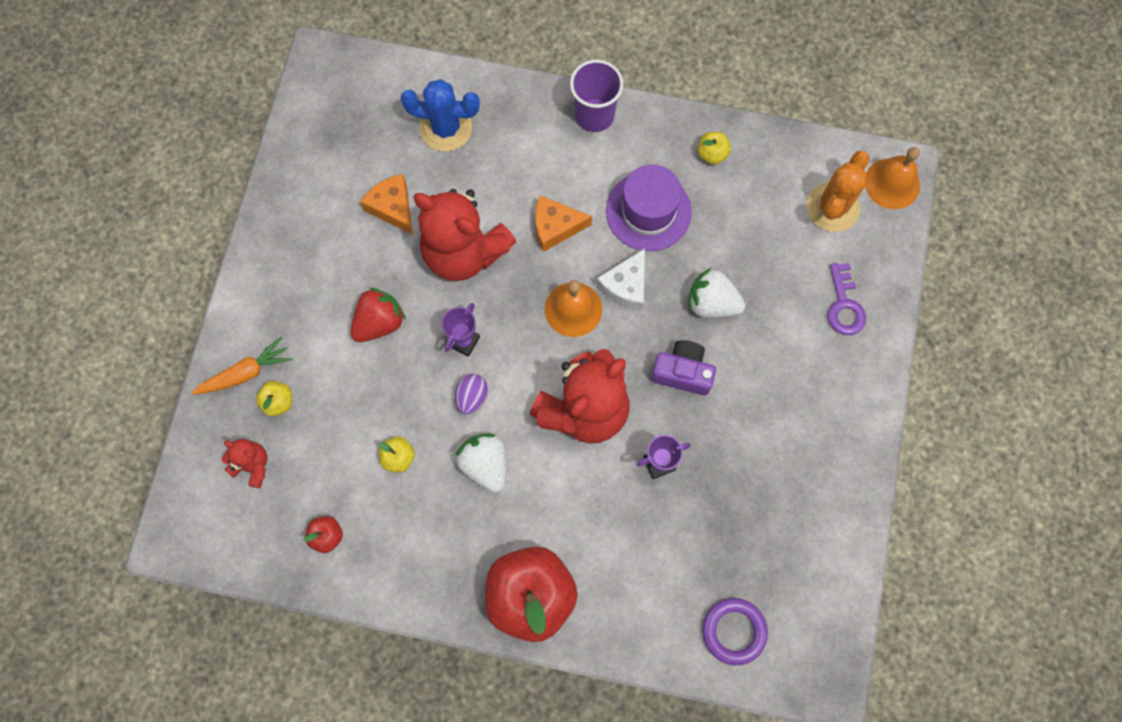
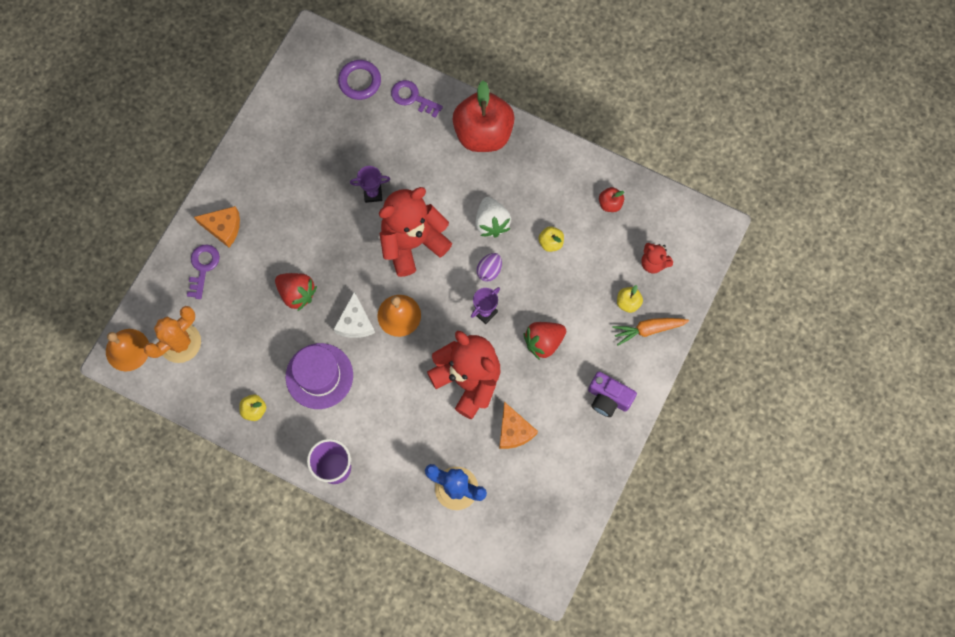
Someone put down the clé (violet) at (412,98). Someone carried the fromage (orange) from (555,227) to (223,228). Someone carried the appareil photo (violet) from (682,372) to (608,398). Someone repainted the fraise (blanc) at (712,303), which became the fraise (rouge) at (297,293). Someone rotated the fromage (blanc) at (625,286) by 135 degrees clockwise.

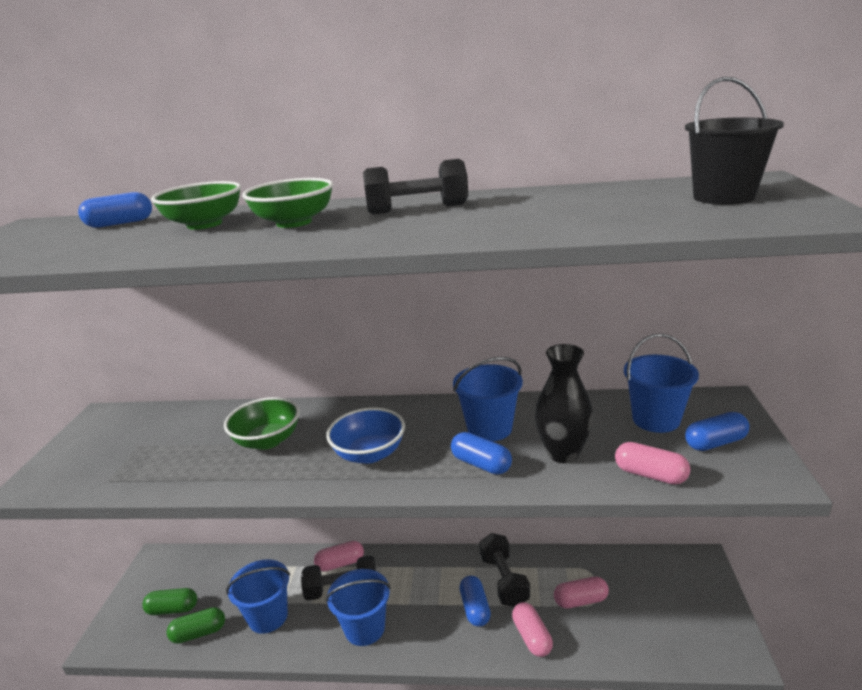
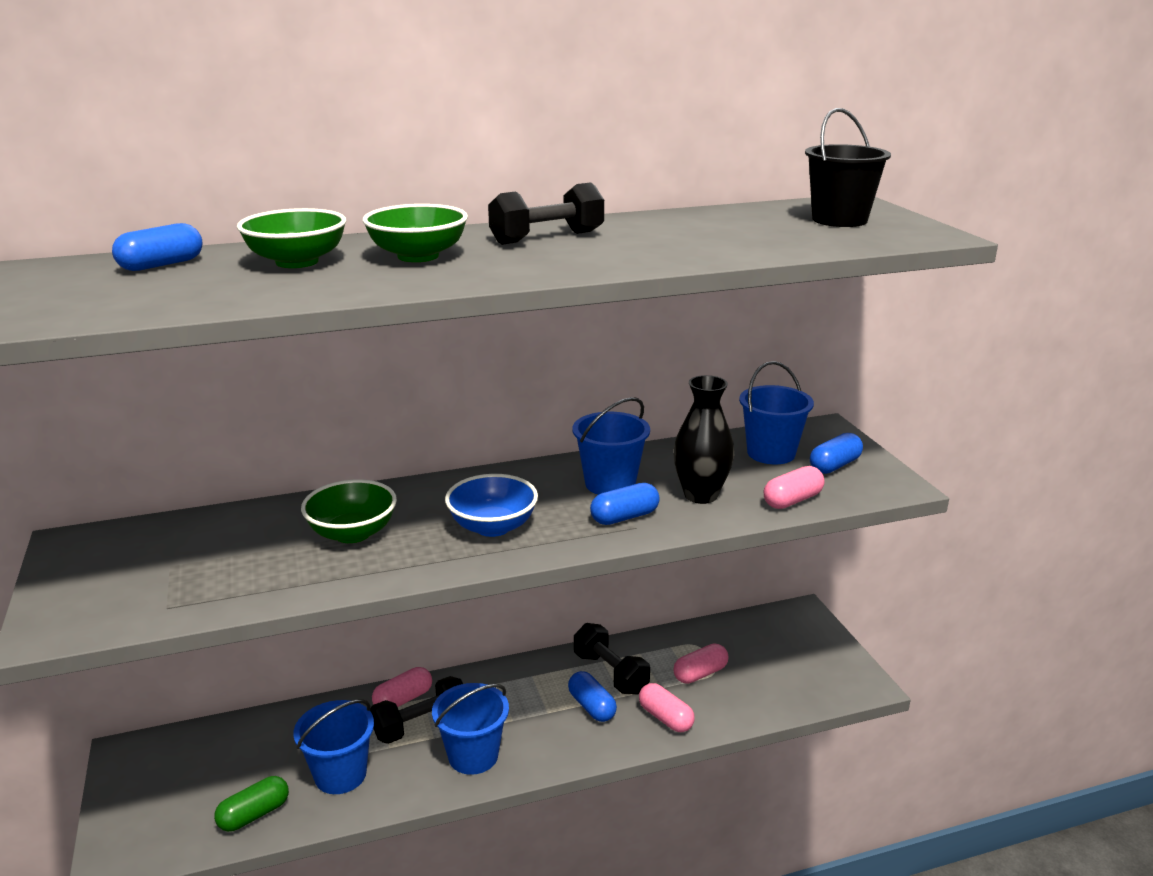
Someone took away the gélule (vert) at (173,609). Someone rotated the gélule (bleu) at (481,464) by 45 degrees counterclockwise. Someone rotated the gélule (rose) at (650,475) by 45 degrees counterclockwise.

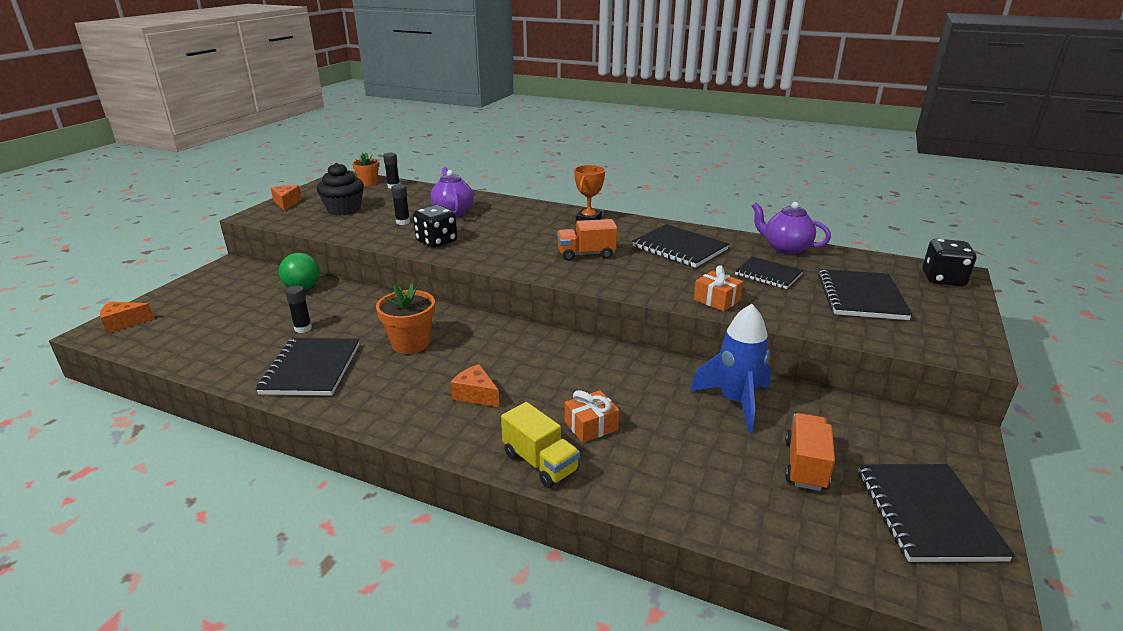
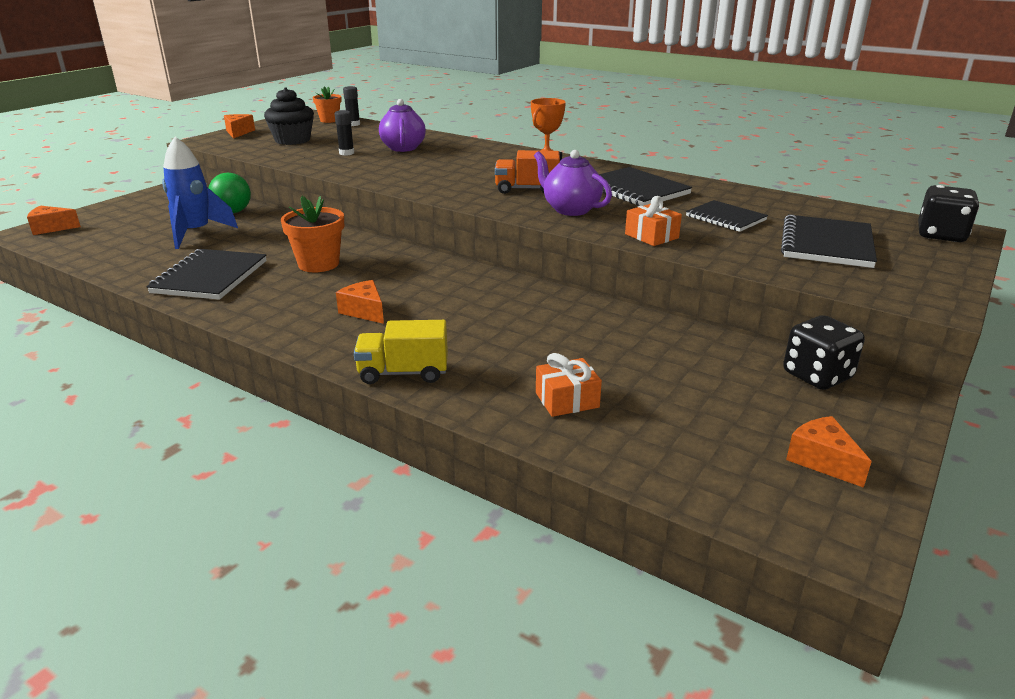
Someone took away the bâton de colle (noir) at (303,328). Someone took away the camion (orange) at (805,465). Someone carried the dé (noir) from (437,241) to (817,376). Someone carried the cadeau (orange) from (591,426) to (567,400). Someone carried the fusée (bleu) from (735,402) to (196,233). Someone carried the théière (violet) from (785,248) to (570,209). Someone swapped the carnet (noir) at (927,514) for the fromage (orange) at (822,461). Someone rotated the camion (jaune) at (540,462) by 120 degrees clockwise.

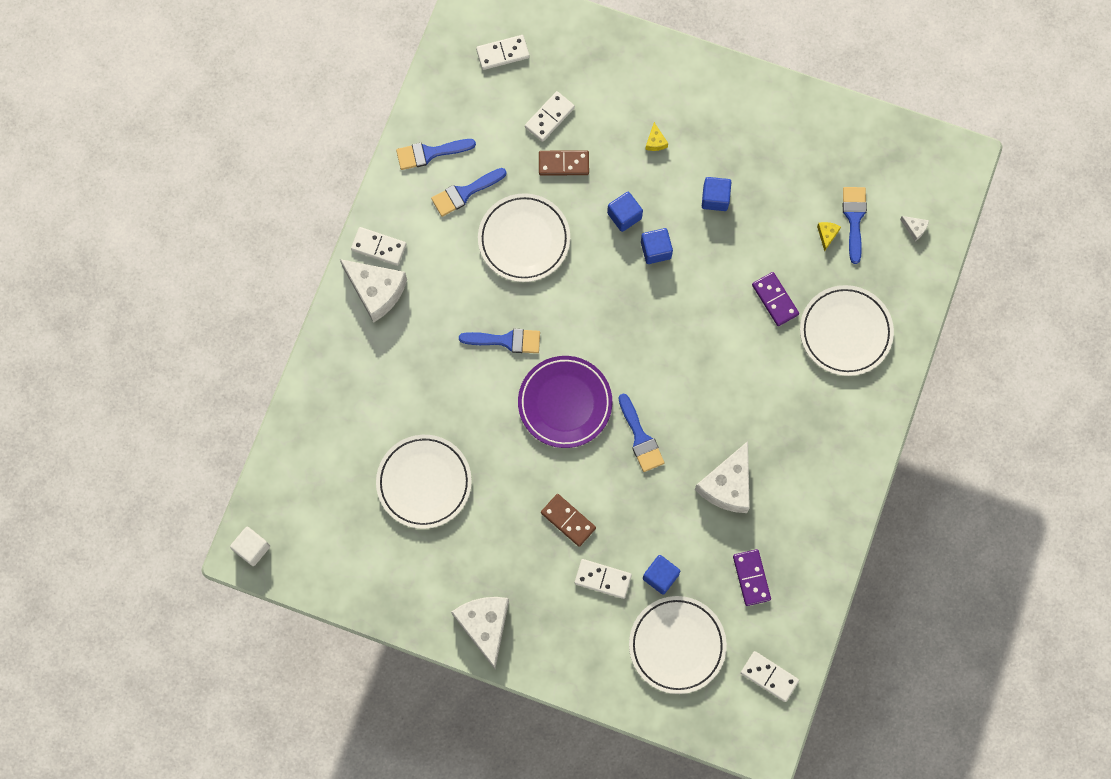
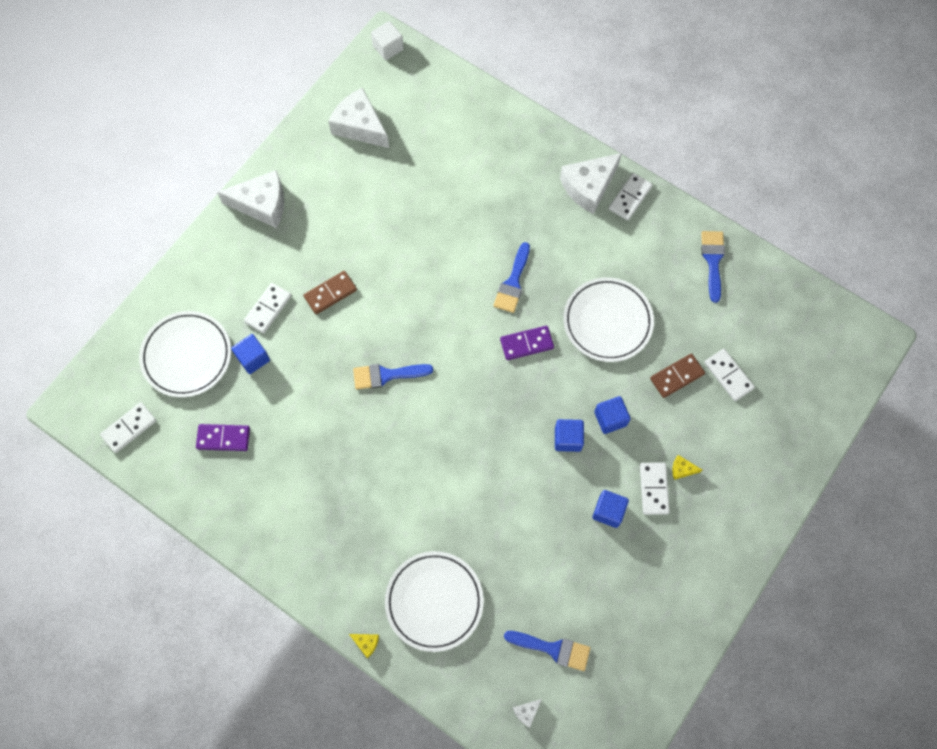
Someone took away the assiette (blanc) at (424,482). Someone took away the pinceau (bleu) at (464,193). Someone took away the assiette (violet) at (565,403). Someone carried the domino (blanc) from (502,53) to (653,489). Someone carried the fromage (blanc) from (727,485) to (360,126). Someone carried the domino (violet) from (775,299) to (526,344). Someone carried the fromage (jaune) from (827,235) to (366,643). Someone rotated the domino (marron) at (563,164) by 45 degrees clockwise.

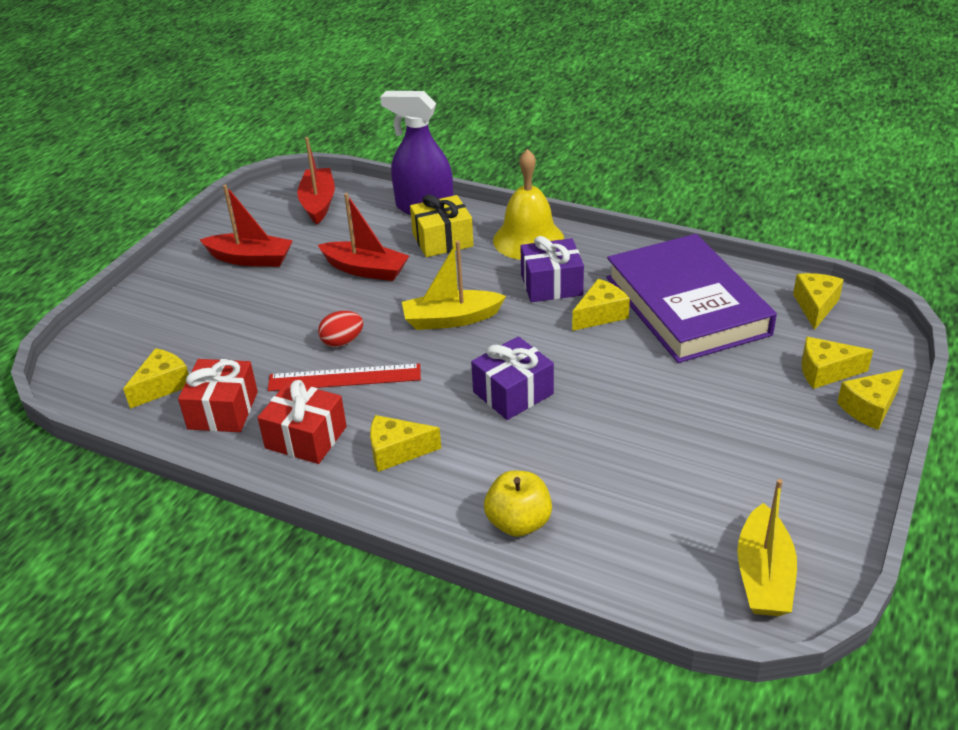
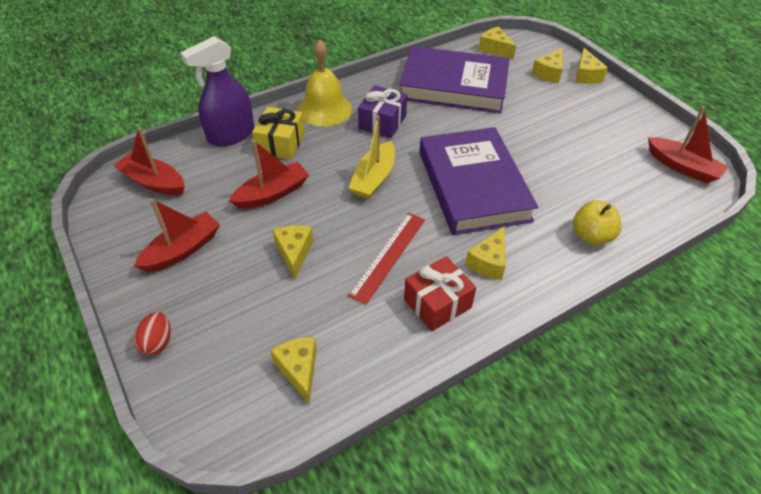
Someone took away the cadeau (rouge) at (223,410). Someone carried the œuf (rouge) from (342,342) to (157,342). Someone carried the fromage (jaune) from (600,315) to (294,253). Someone swapped the cadeau (violet) at (513,393) for the livre (violet) at (473,185). Someone repainted the bateau (jaune) at (763,575), which became the bateau (rouge) at (682,167).

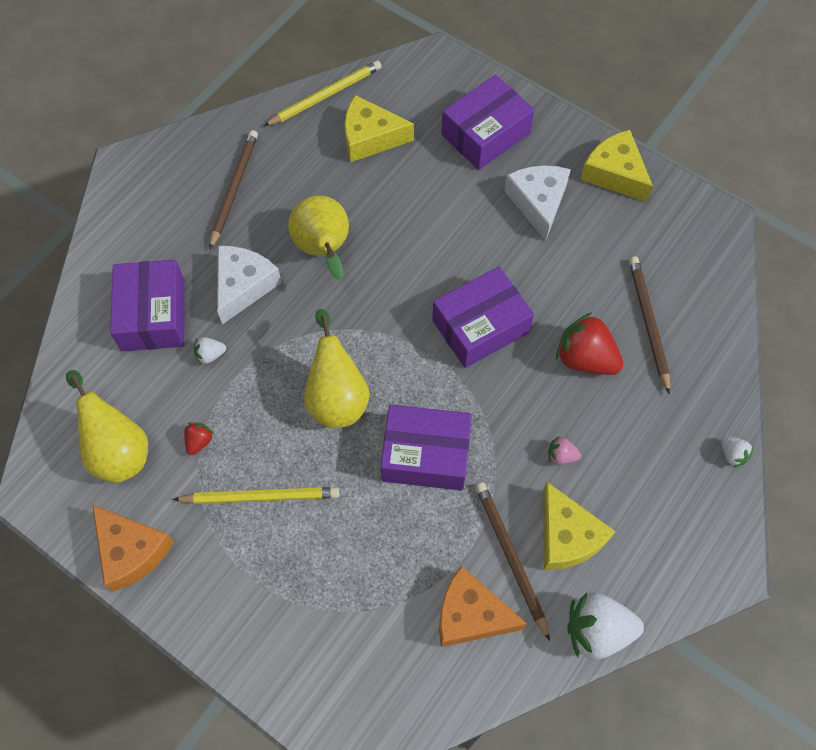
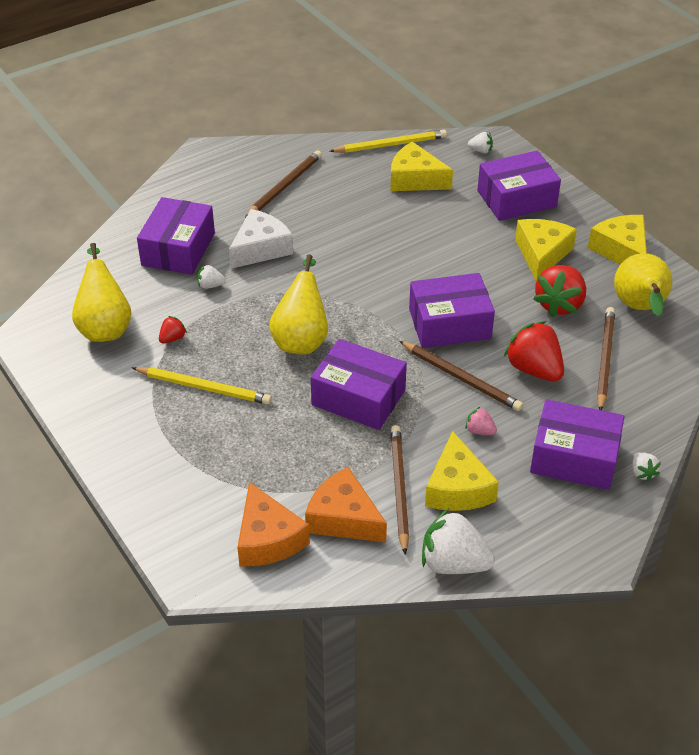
Someone put down the crayon (marron) at (461,378). Someone put down the fraise (blanc) at (480,150). Someone put down the boîte (violet) at (574,458). Someone put down the fraise (rouge) at (559,304). Someone carried the fromage (orange) from (131,551) to (268,539). Someone carried the poire (jaune) from (323,250) to (639,308). Someone repainted the fromage (blanc) at (538,202), which became the fromage (jaune) at (542,254).

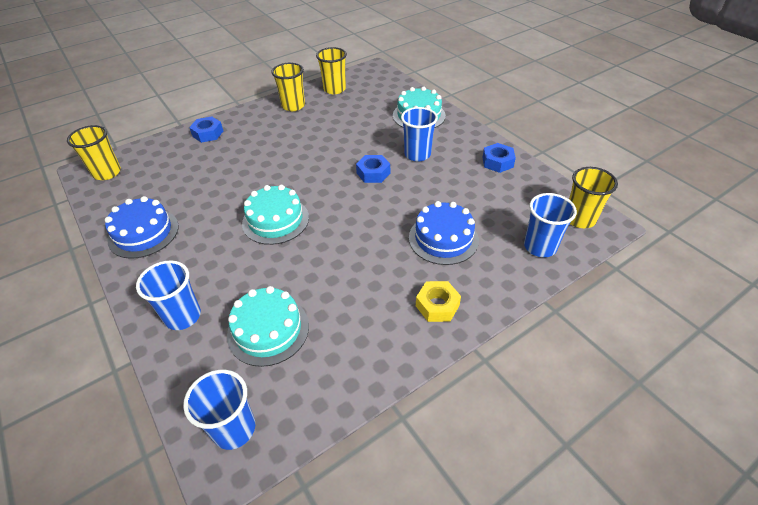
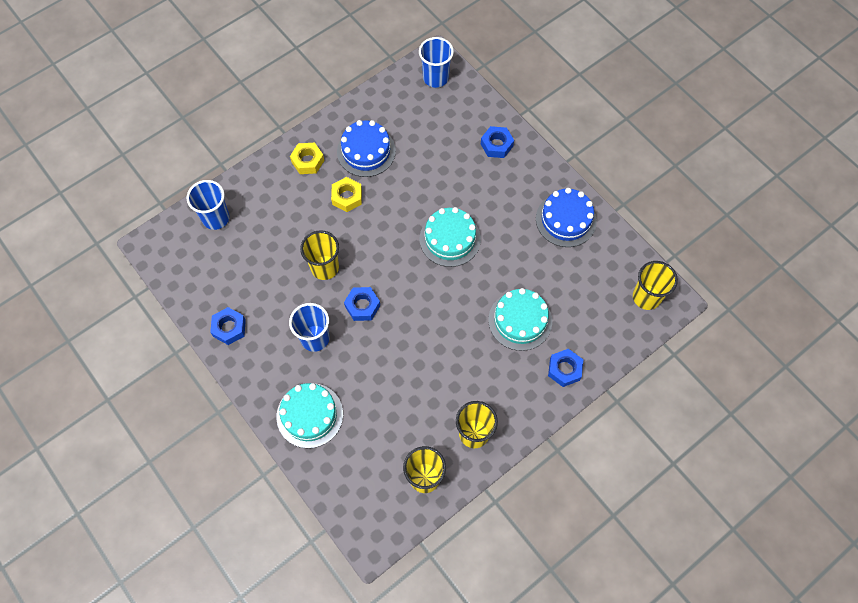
Someone put down the écrou (jaune) at (347,197). Someone carried the gâteau (turquoise) from (268,330) to (520,320). Someone carried the gâteau (bleu) from (443,238) to (366,151). Someone carried the gobelet (jaune) from (579,219) to (325,267). Someone swapped the gobelet (bleu) at (183,316) for the écrou (bleu) at (496,145).

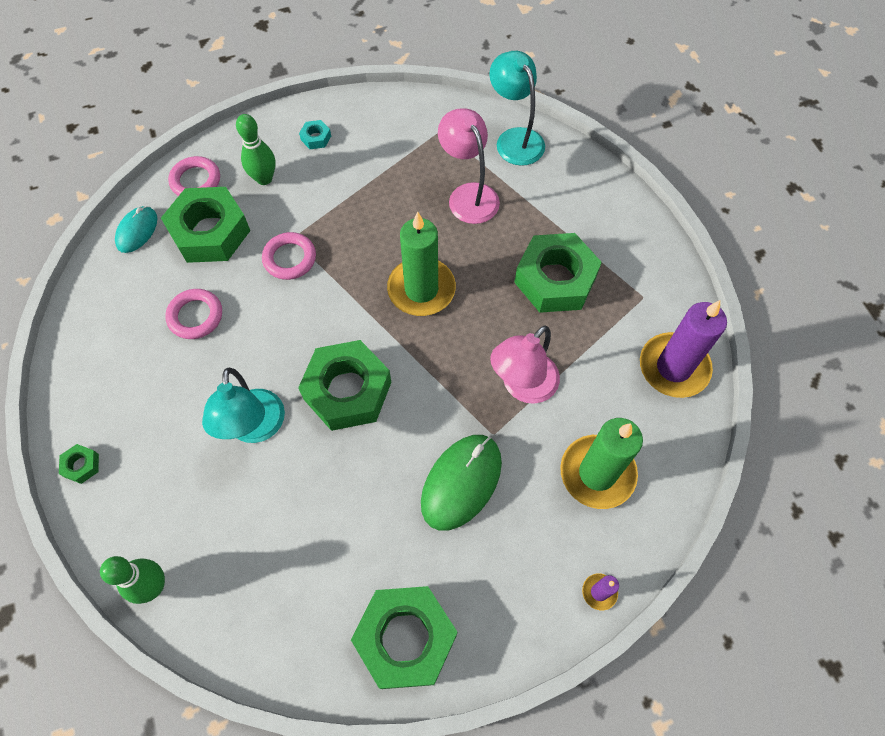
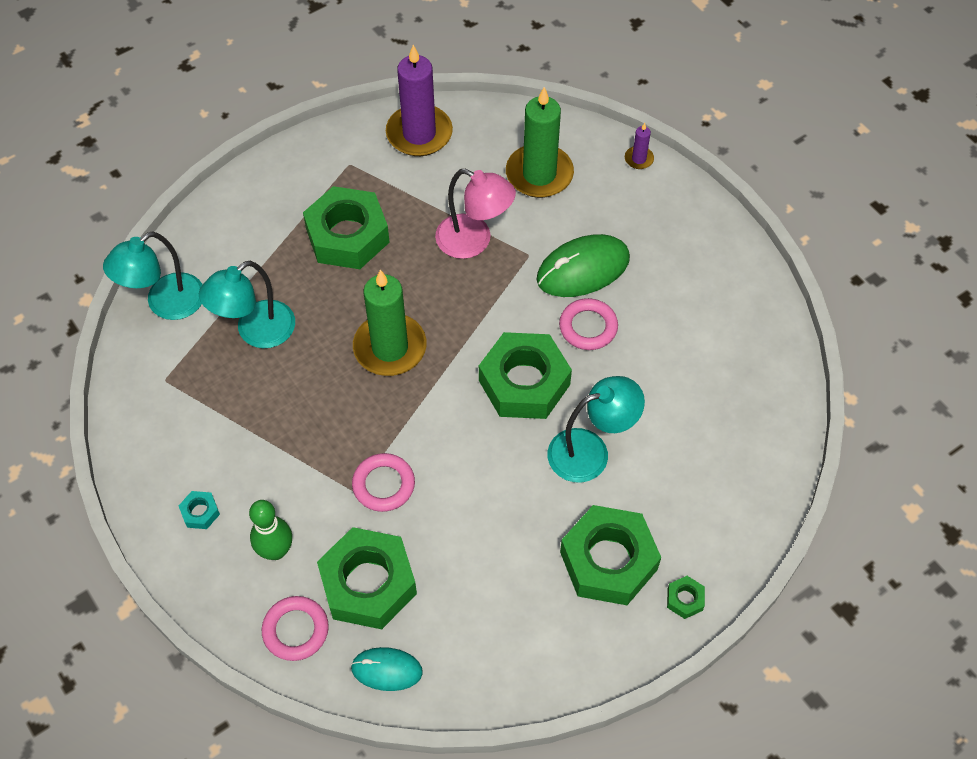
Someone took away the quille (vert) at (153,586). Someone carried the anneau (rose) from (195,316) to (588,327). Someone carried the écrou (vert) from (405,638) to (608,561). Someone repainted the lampe (rose) at (468,195), which became the lampe (turquoise) at (256,332). Someone rotated the souris (vert) at (461,482) by 45 degrees counterclockwise.

